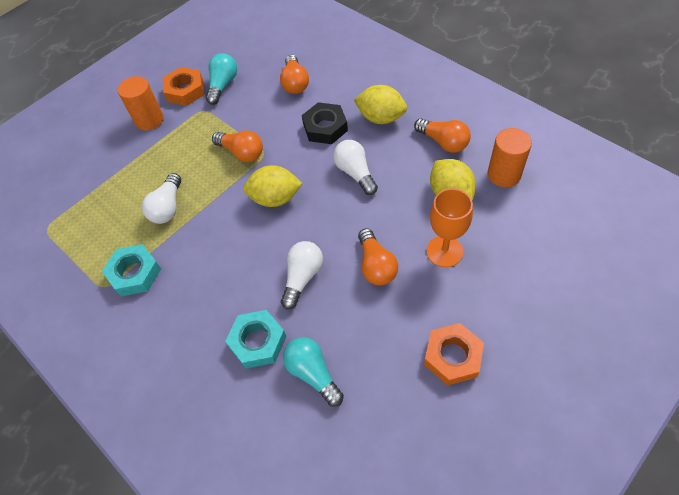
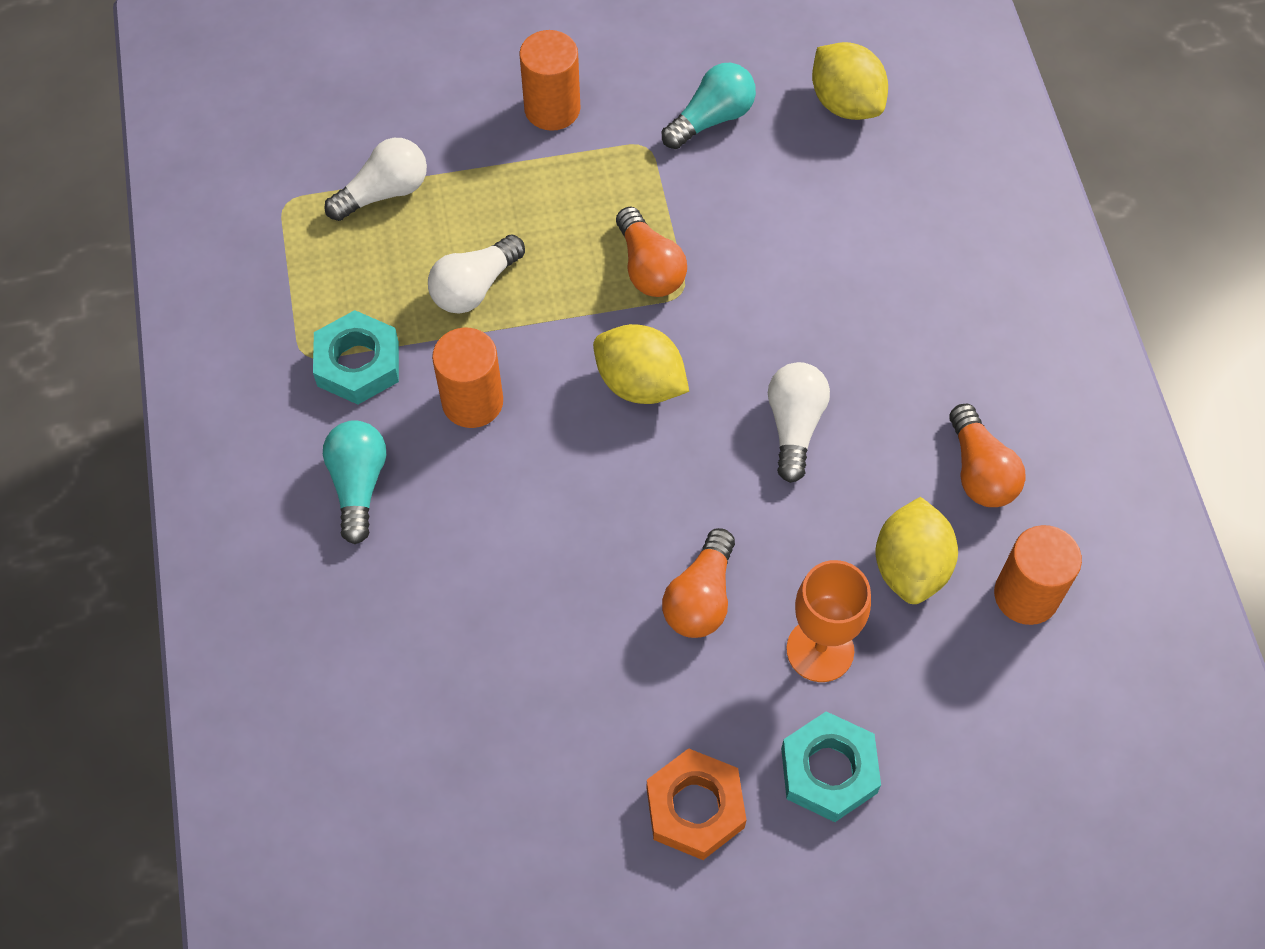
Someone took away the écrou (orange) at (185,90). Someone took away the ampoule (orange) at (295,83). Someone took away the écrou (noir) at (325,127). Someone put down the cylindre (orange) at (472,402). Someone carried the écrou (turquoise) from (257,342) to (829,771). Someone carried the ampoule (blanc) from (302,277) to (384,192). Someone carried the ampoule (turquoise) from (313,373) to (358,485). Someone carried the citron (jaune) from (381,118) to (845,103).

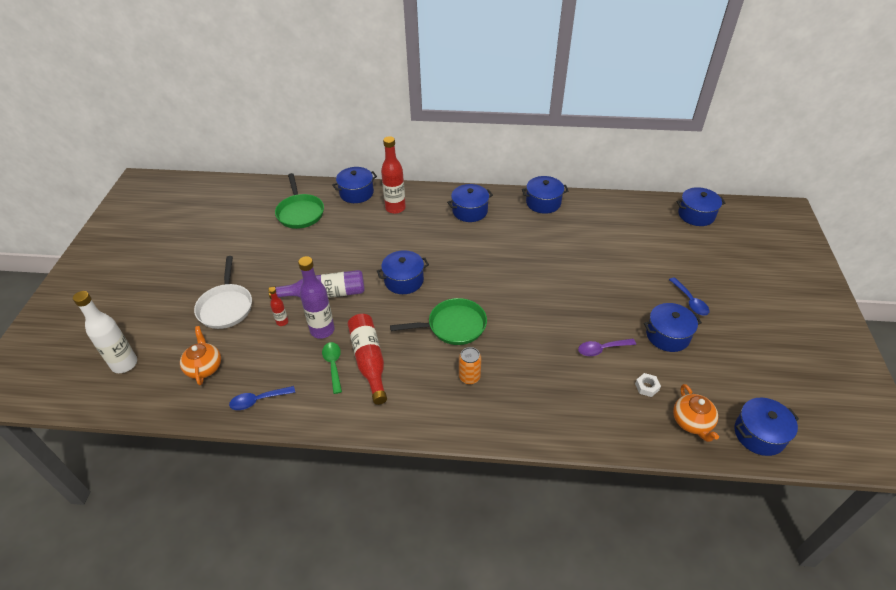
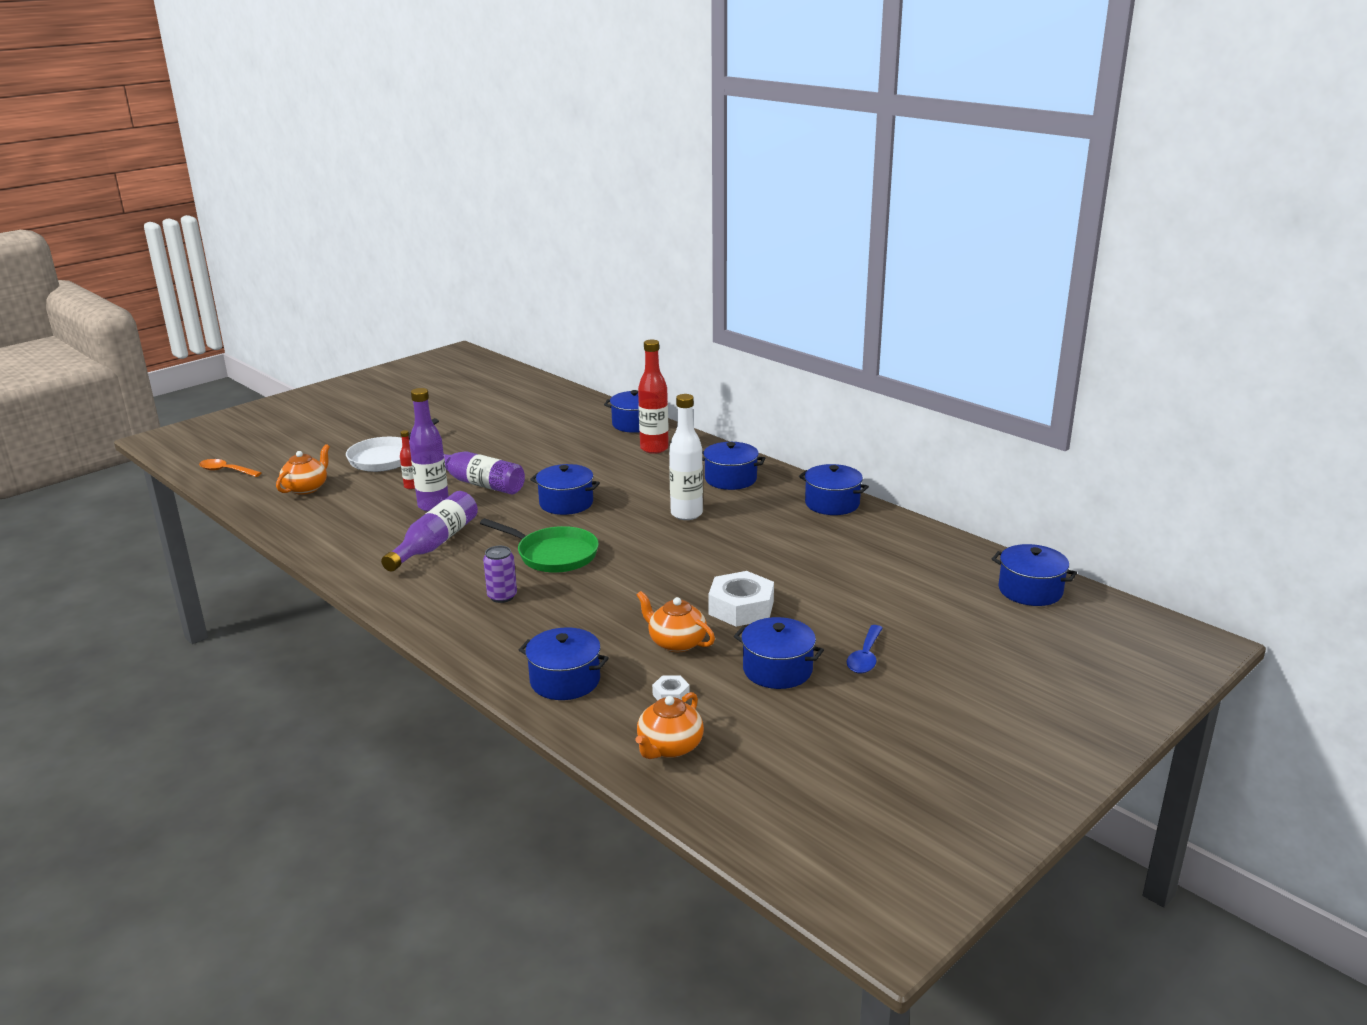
Someone took away the cuillère (bleu) at (258,400). Someone took away the poêle (vert) at (300,212). Someone took away the cuillère (vert) at (333,365). Someone put down the cuillère (orange) at (226,471). Someone put down the écrou (blanc) at (741,608). Someone carried the bouteille (blanc) from (124,364) to (686,514). Someone carried the marmite (bleu) from (759,434) to (565,680). Someone swapped the cuillère (violet) at (601,349) for the théière (orange) at (676,642). Someone repainted the bouteille (rouge) at (369,361), which became the bouteille (violet) at (435,543). Someone repainted the canette (orange) at (469,377), which became the canette (violet) at (502,596).

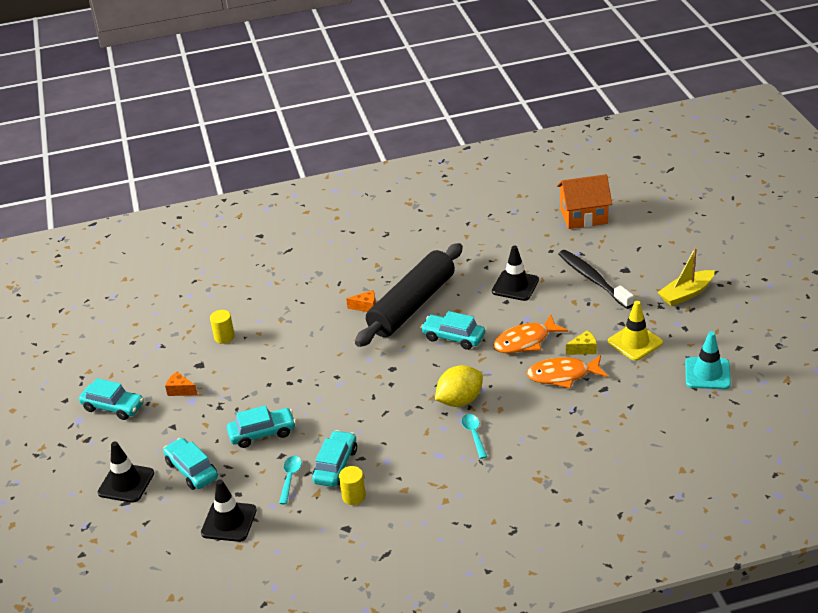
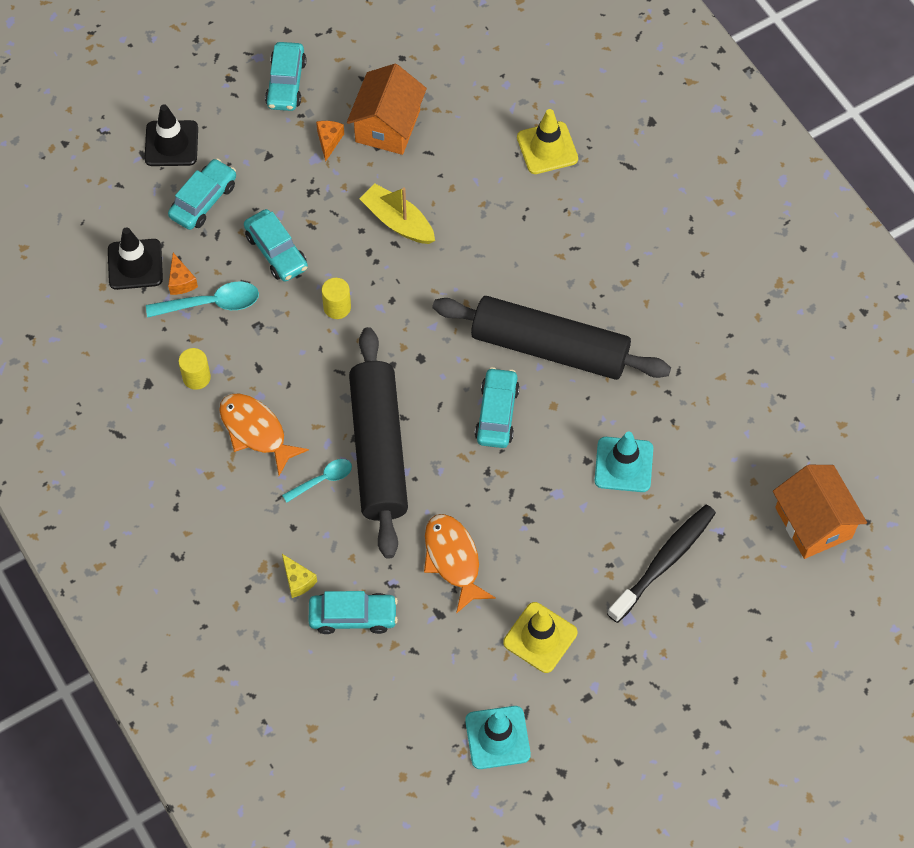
Someone put down the maison (orange) at (388,126). Someone put down the cône de chantier (jaune) at (547,148). Someone carried the cylindre (jaune) from (224,337) to (337,307). Someone carried the voiture (turquoise) from (335,465) to (353,616). Someone carried the fromage (orange) from (366,307) to (181,281). Someone carried the poisson (orange) from (525,341) to (256,431). Someone carried the fromage (jaune) from (583,349) to (298,580). Someone carried the bateau (jaune) from (686,294) to (398,221). Someone swapped the citron (jaune) at (460,400) for the rouleau à pâtisserie (noir) at (379,450). Someone repainted the cône de chantier (noir) at (515,286), which became the cône de chantier (turquoise) at (623,465). Someone scaled the cuillère (turquoise) at (290,478) by 1.55.

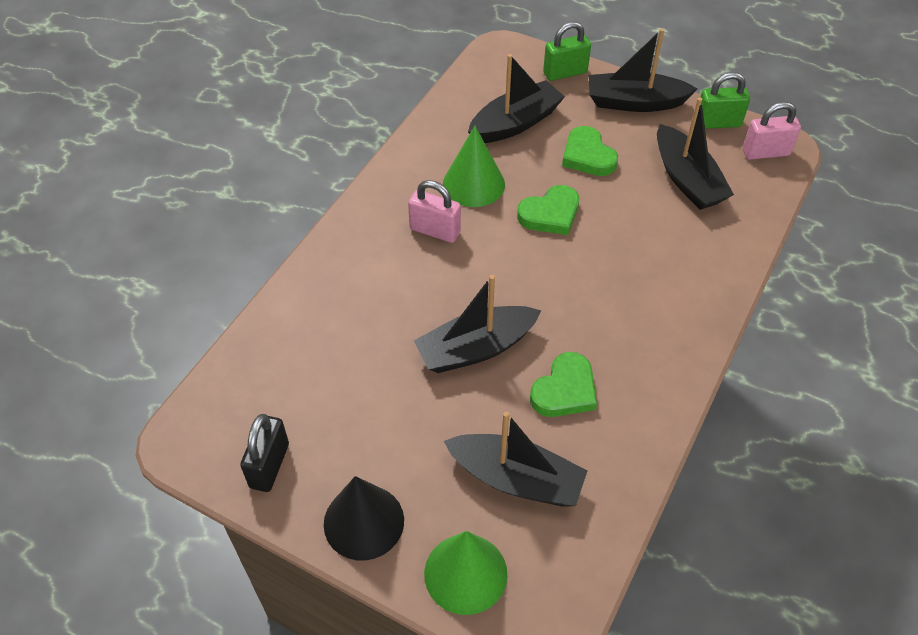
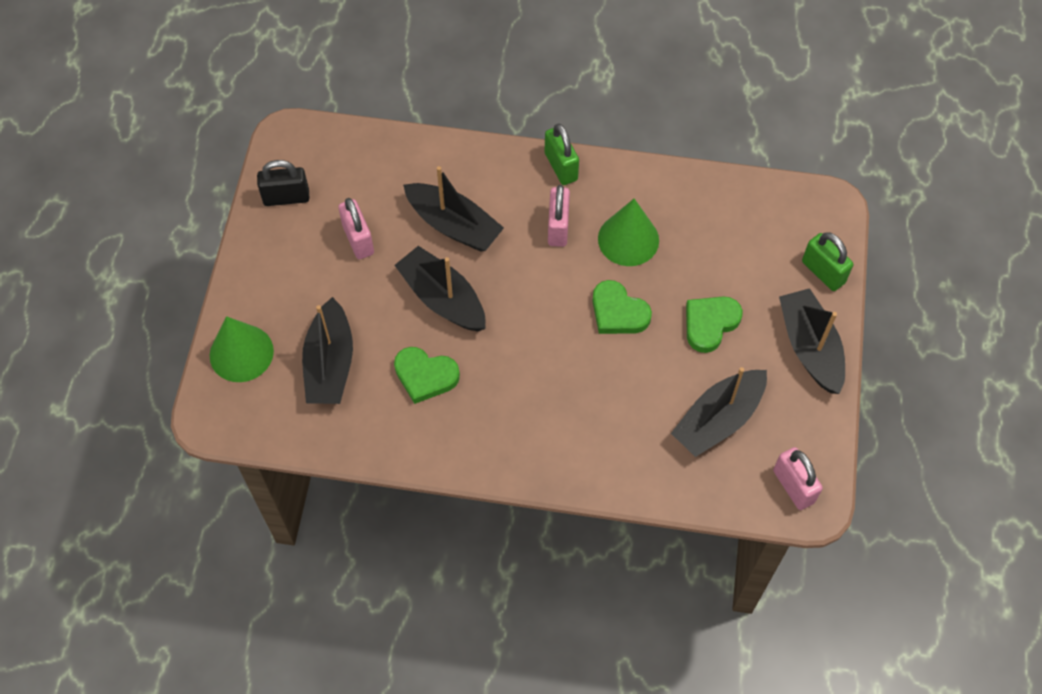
Someone took away the cône (noir) at (364,522). Someone put down the cadenas (rose) at (358,239). Someone carried the bateau (noir) from (515,123) to (453,225). Someone carried the cadenas (vert) from (717,123) to (561,167).

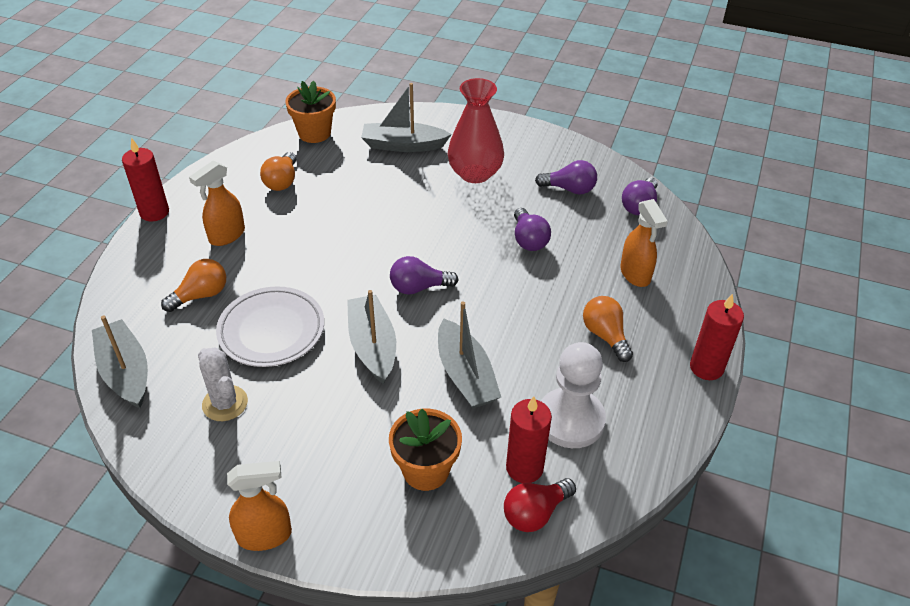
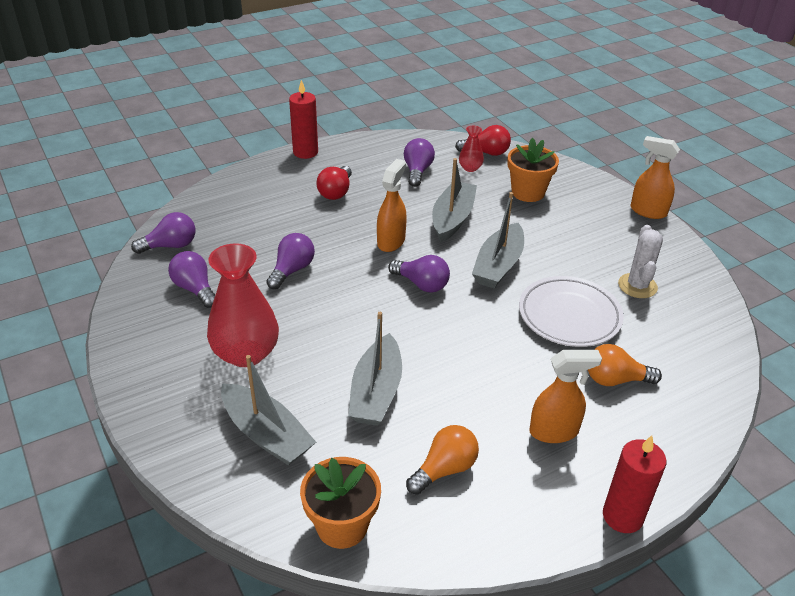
Someone carried the bateau (gris) from (125,372) to (376,392). Someone carried the vaporisateur (orange) from (635,274) to (391,241). Someone swapped the bougie (rouge) at (524,468) for the vase (rouge) at (470,168). Someone swapped the pion (blanc) at (570,420) for the ampoule (violet) at (417,171). Someone repainted the ampoule (orange) at (605,335), which became the ampoule (rouge) at (336,192).

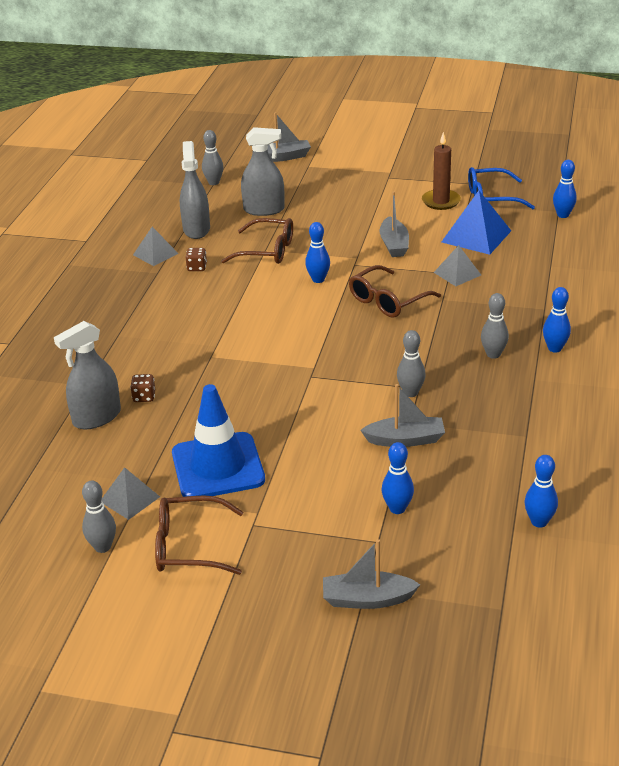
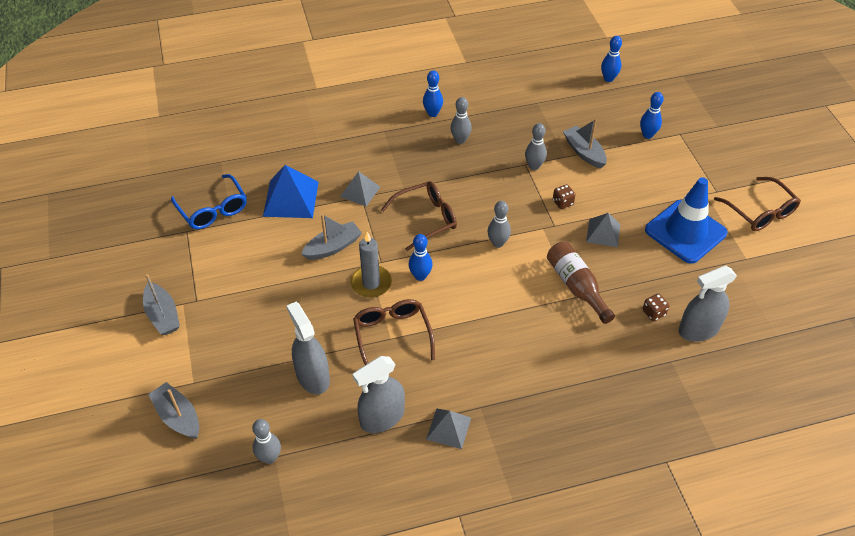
Someone took away the bougie (marron) at (441,201). Someone took away the quille (bleu) at (563,215). Someone put down the bougie (gris) at (371,283). Someone put down the bouteille (marron) at (576,286). Someone carried the quille (gris) from (103,547) to (498,243). Someone carried the pyramide (gris) from (129,499) to (603,233). Someone carried the dé (marron) from (197,267) to (562,202). Someone carried the bateau (gris) from (367,599) to (163,315). Someone rotated the vaporisateur (gris) at (97,417) by 135 degrees clockwise. Someone rotated the lunettes (marron) at (388,301) by 45 degrees counterclockwise.

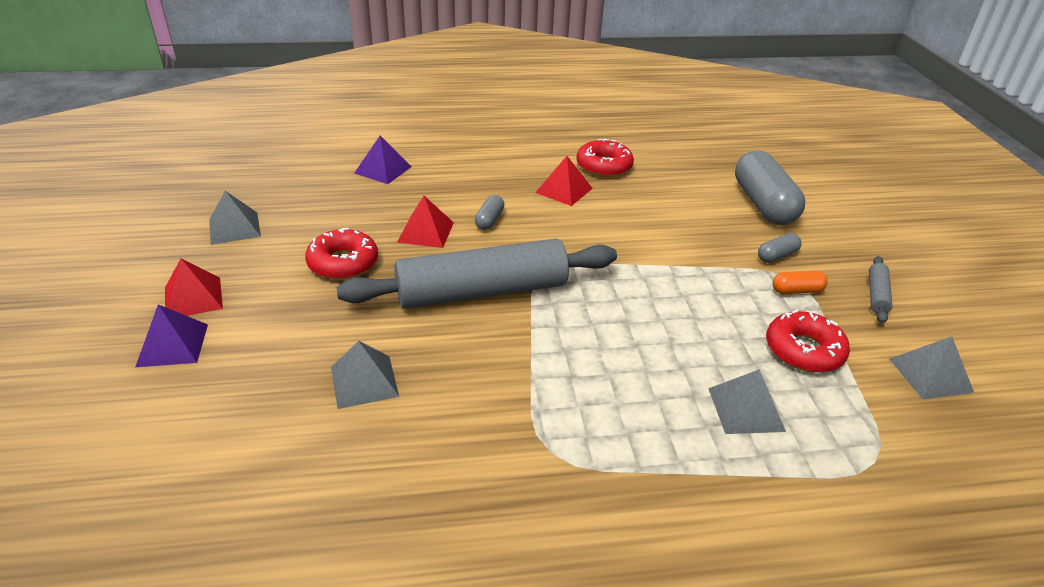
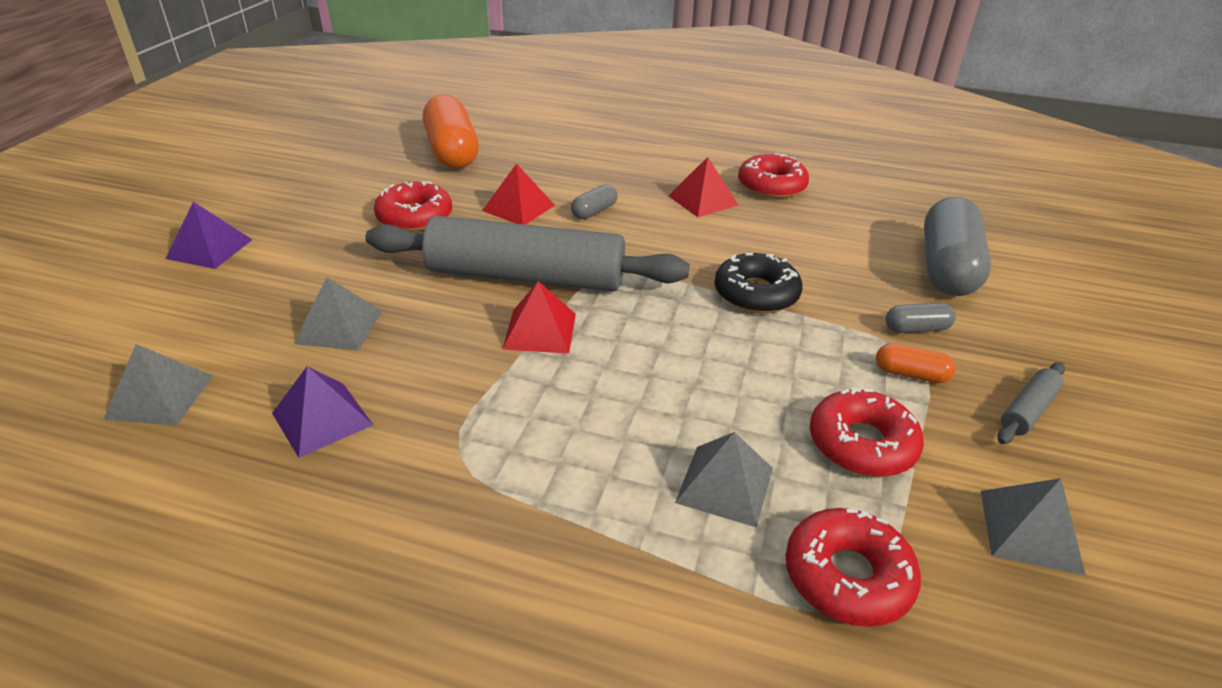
Someone put down the gélule (orange) at (452,152). Someone put down the beignet (noir) at (756,294). Someone put down the beignet (rouge) at (847,576). Someone carried the pyramide (rouge) from (193,298) to (540,331). Someone carried the pyramide (gris) from (234,228) to (160,397). Someone carried the pyramide (violet) from (383,170) to (322,419).

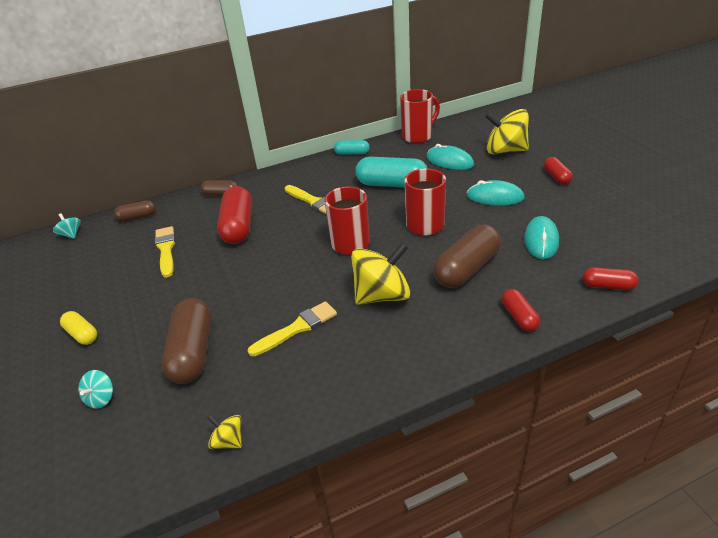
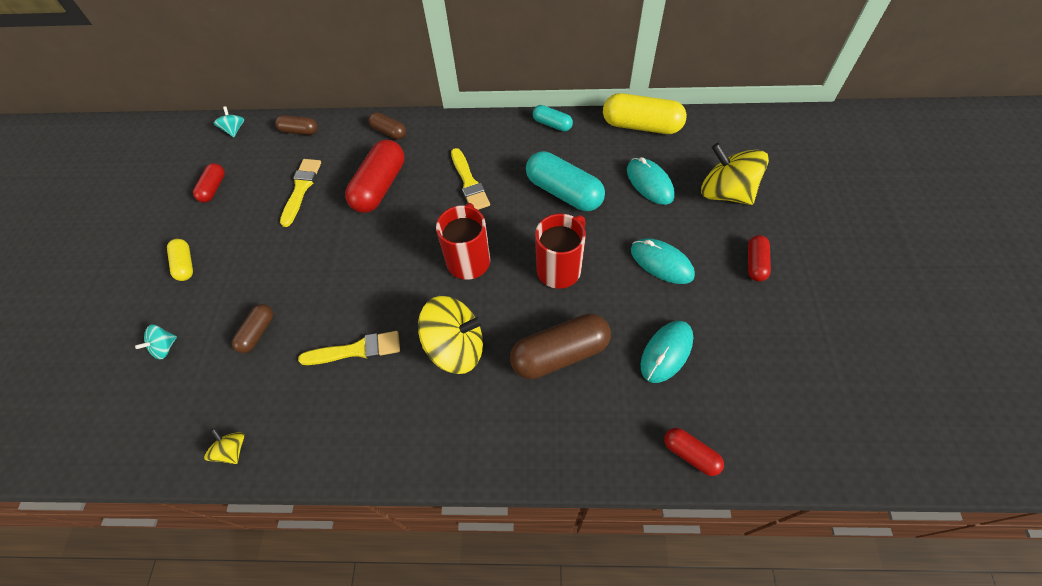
Someone carried the gélule (rouge) from (519,317) to (213,188). Someone swapped the tasse (rouge) at (418,136) for the gélule (jaune) at (641,126). Someone scaled the gélule (marron) at (193,352) by 0.54.

